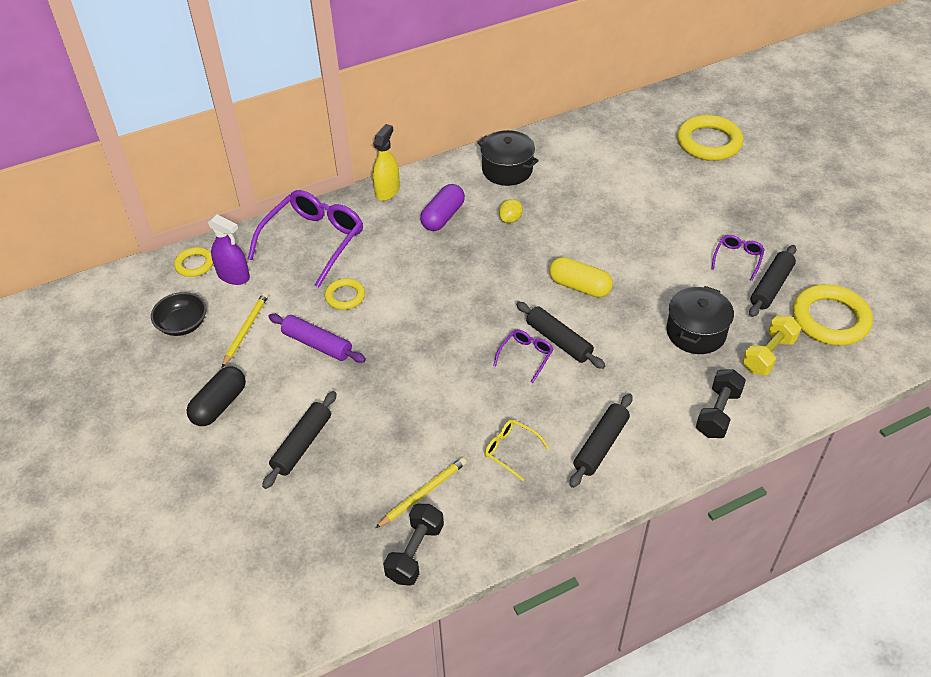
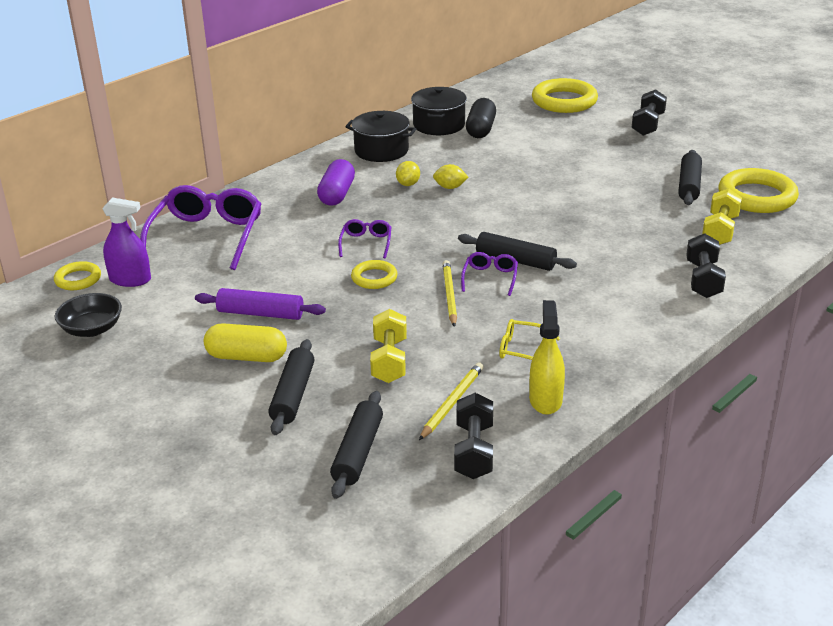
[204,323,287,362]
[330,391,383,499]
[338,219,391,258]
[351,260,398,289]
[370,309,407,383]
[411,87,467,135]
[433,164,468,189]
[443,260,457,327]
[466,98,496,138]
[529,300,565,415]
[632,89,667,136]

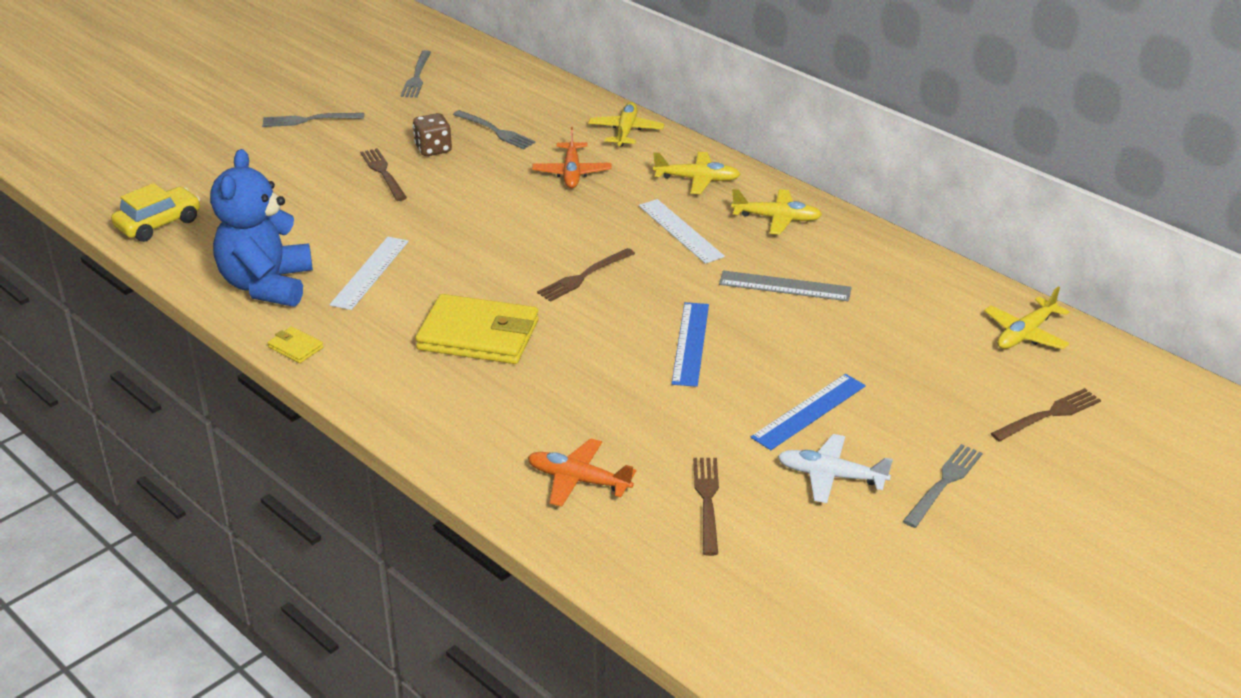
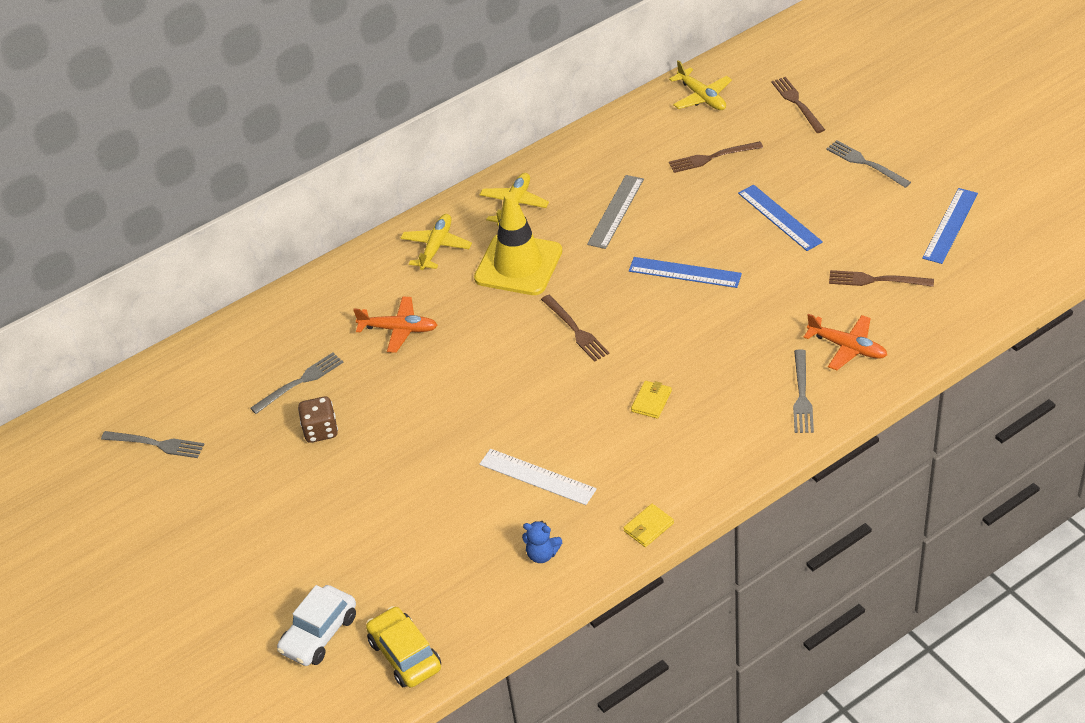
[277,585,356,666]
[474,192,562,295]
[522,521,562,563]
[631,381,672,419]
[669,141,763,173]
[793,349,814,433]
[803,314,887,370]
[922,188,978,264]
[588,102,665,147] (first image)
[778,434,893,503] (first image)

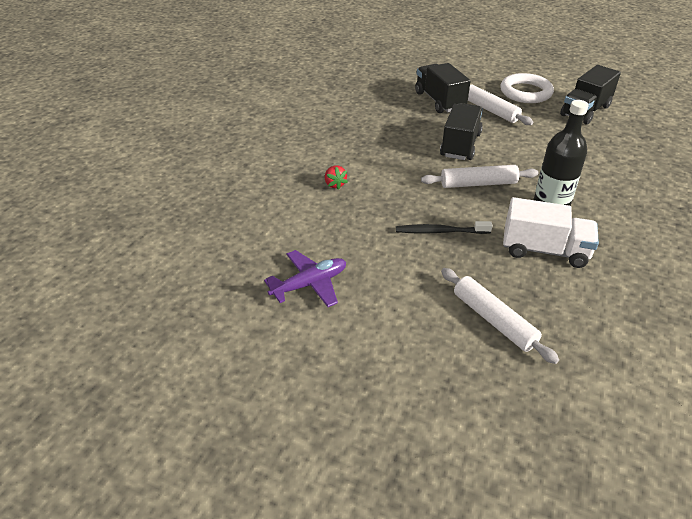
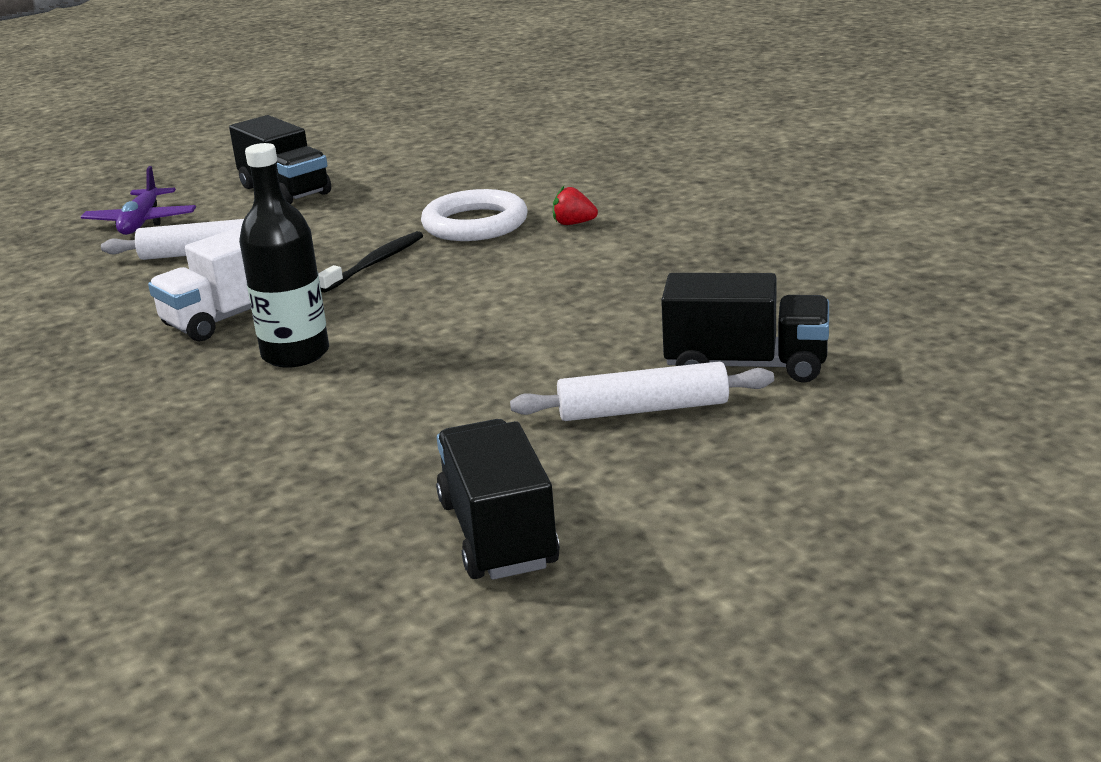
[81,166,196,235]
[229,115,331,205]
[421,189,527,241]
[421,165,538,188] (first image)

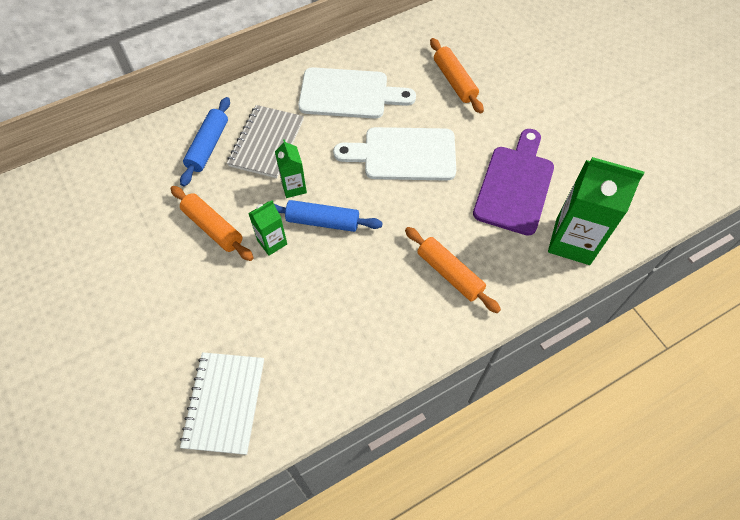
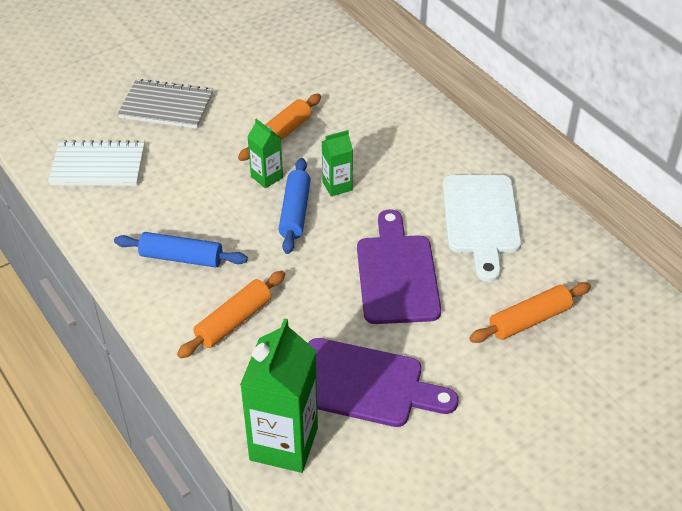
[114,232,248,268]
[117,79,213,129]
[357,209,441,324]

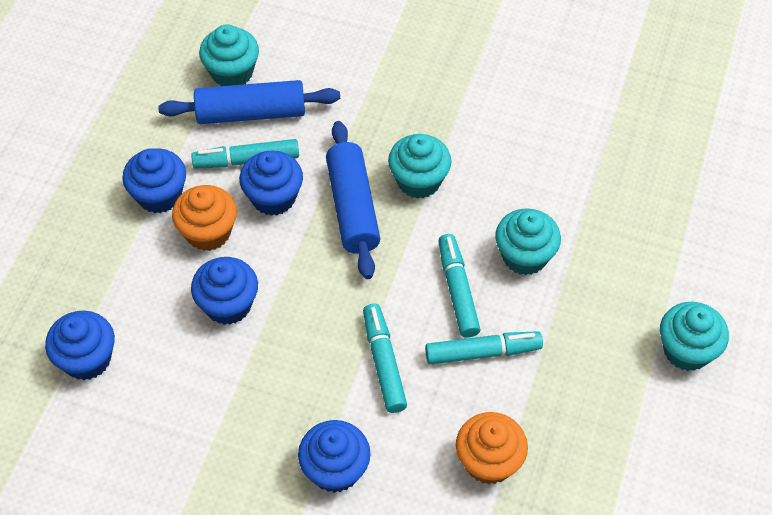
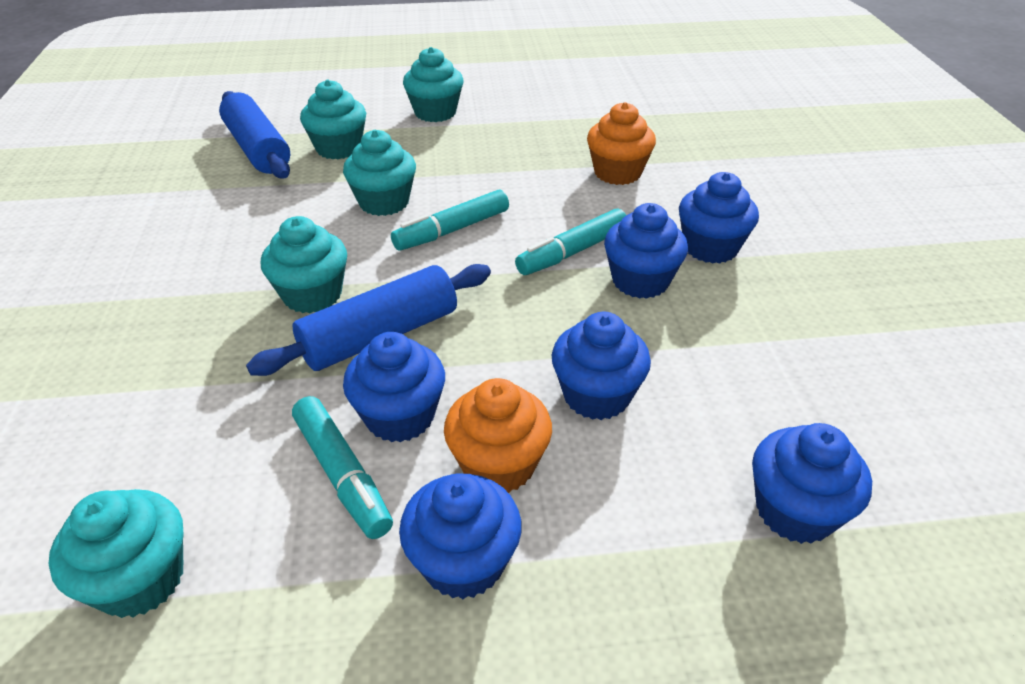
[219,91,290,178]
[300,80,366,159]
[604,203,688,299]
[425,331,543,365] (first image)

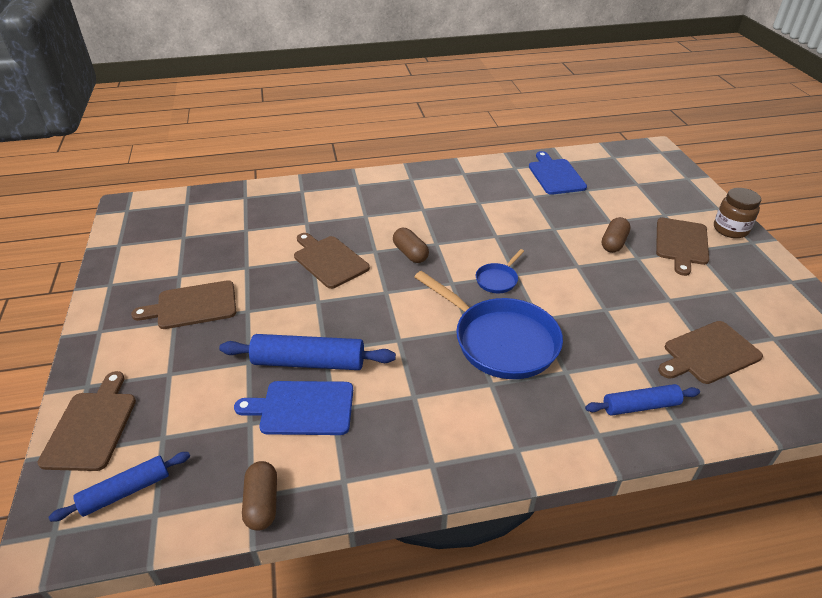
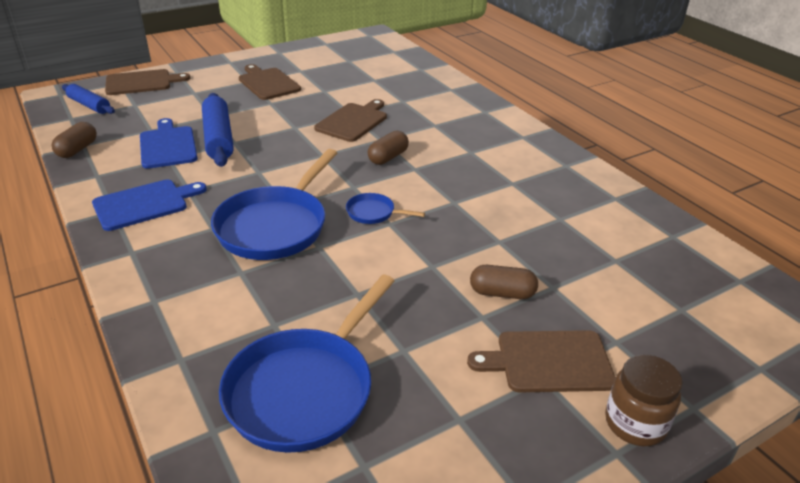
[52,122,97,158]
[92,180,207,231]
[219,274,394,453]
[585,384,700,416] (first image)

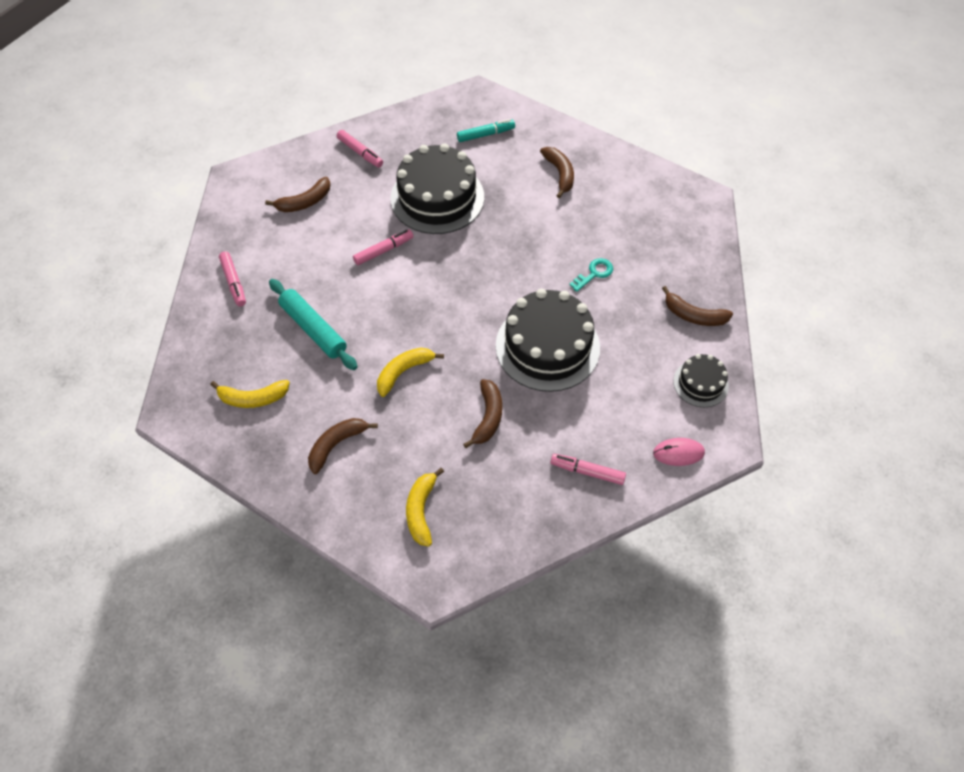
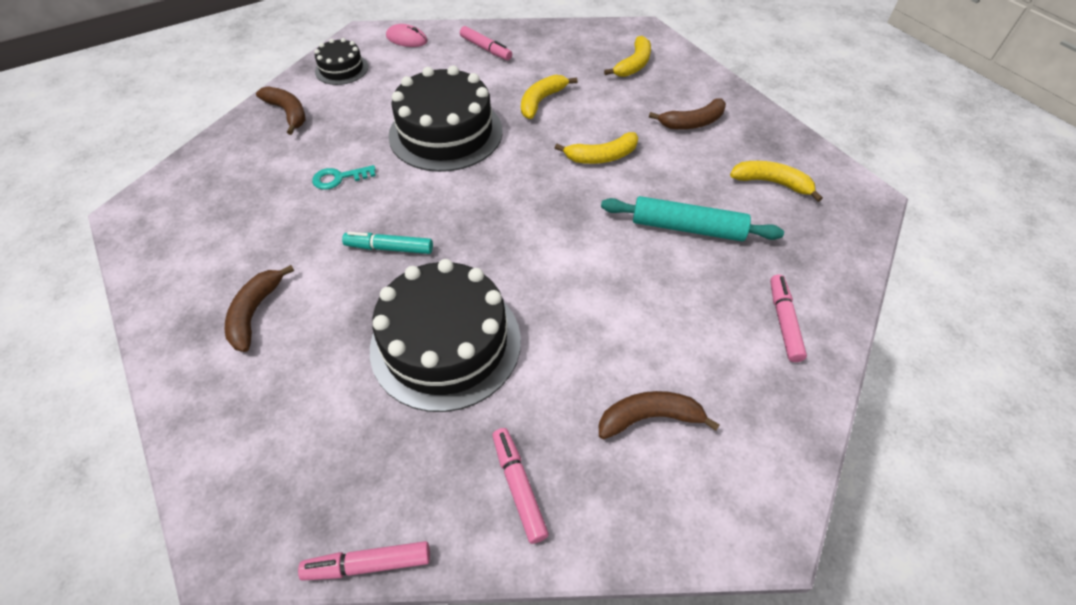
[298,541,430,581]
[342,232,433,254]
[521,75,577,119]
[601,196,784,241]

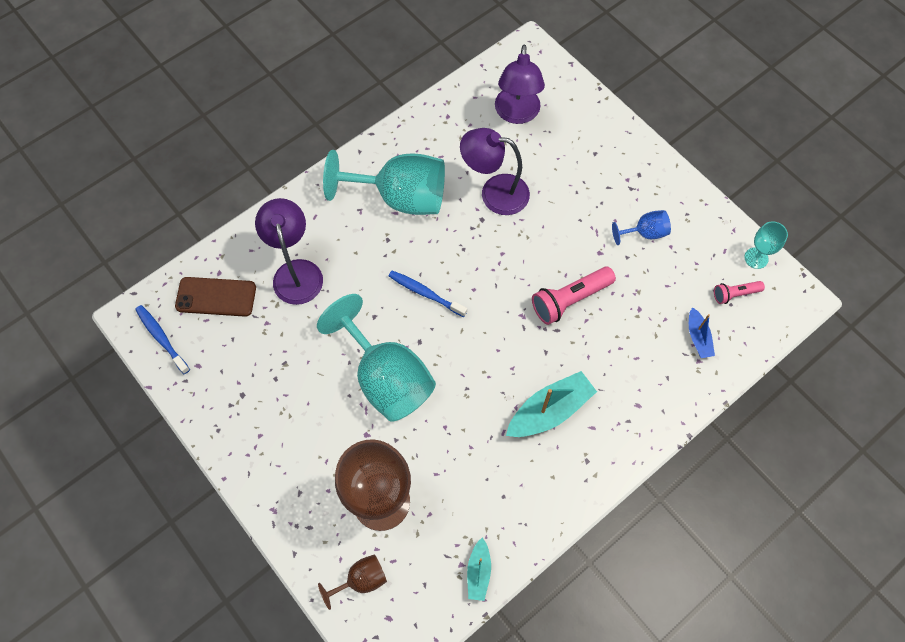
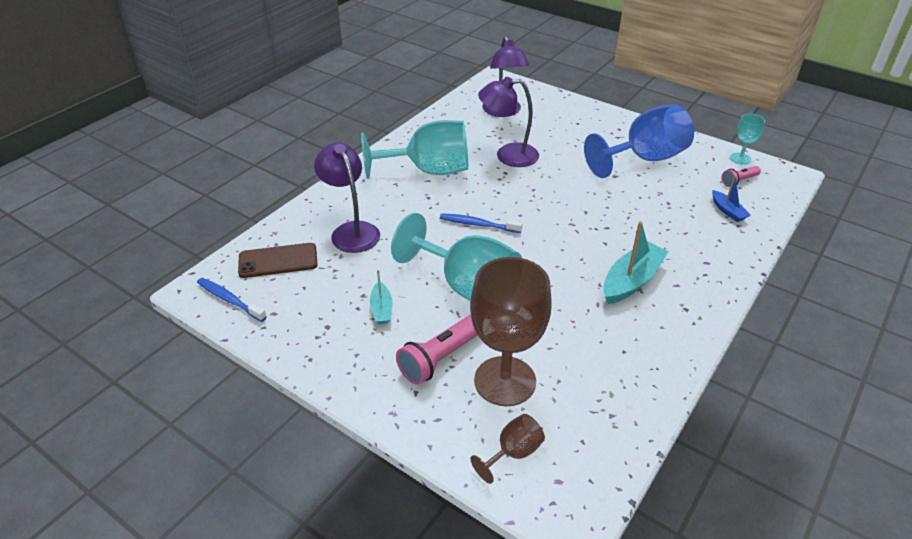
[370,270,392,324]
[396,314,477,385]
[584,104,694,178]

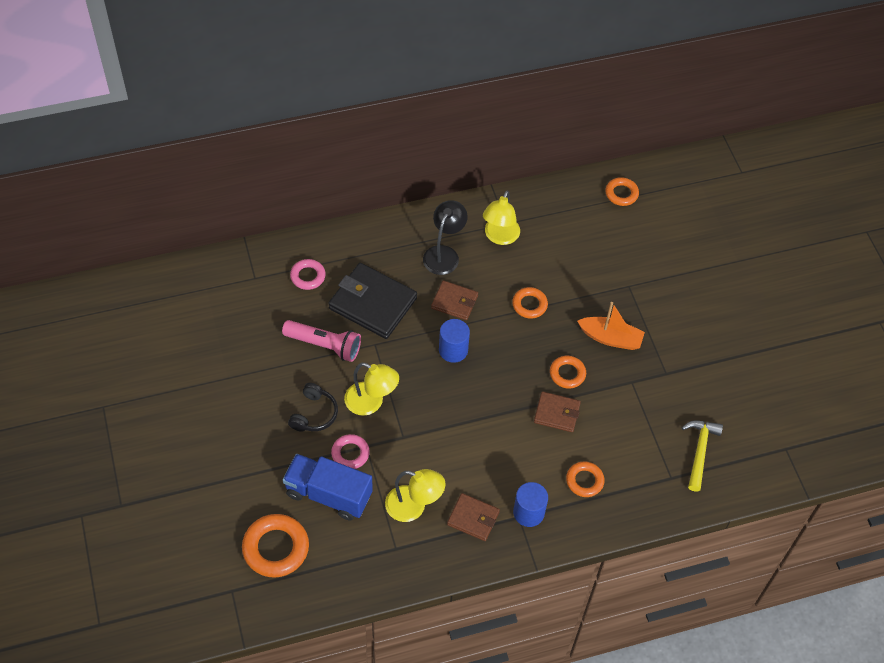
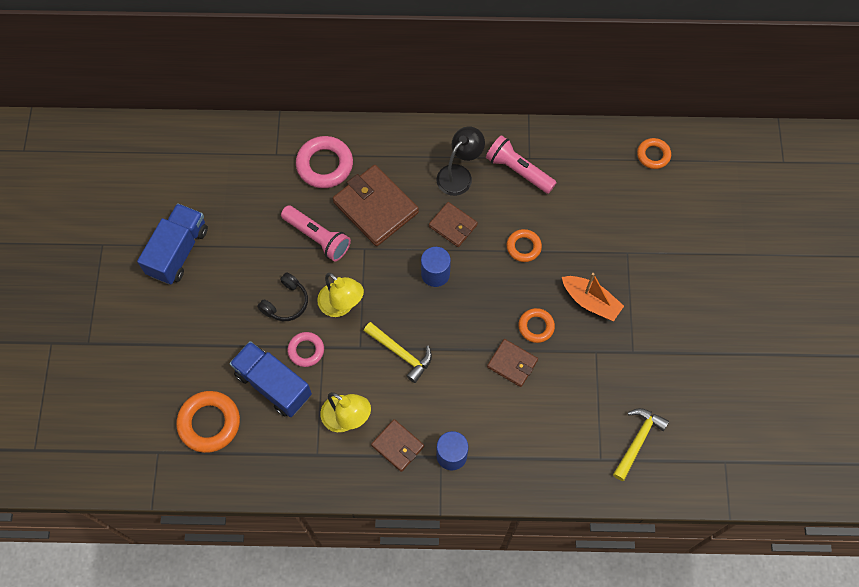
[137,203,208,284]
[296,136,353,188]
[333,165,419,246]
[364,322,432,383]
[486,135,557,194]
[566,462,605,497] (first image)

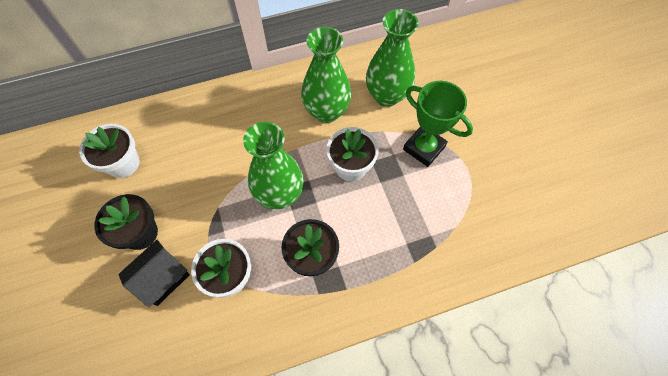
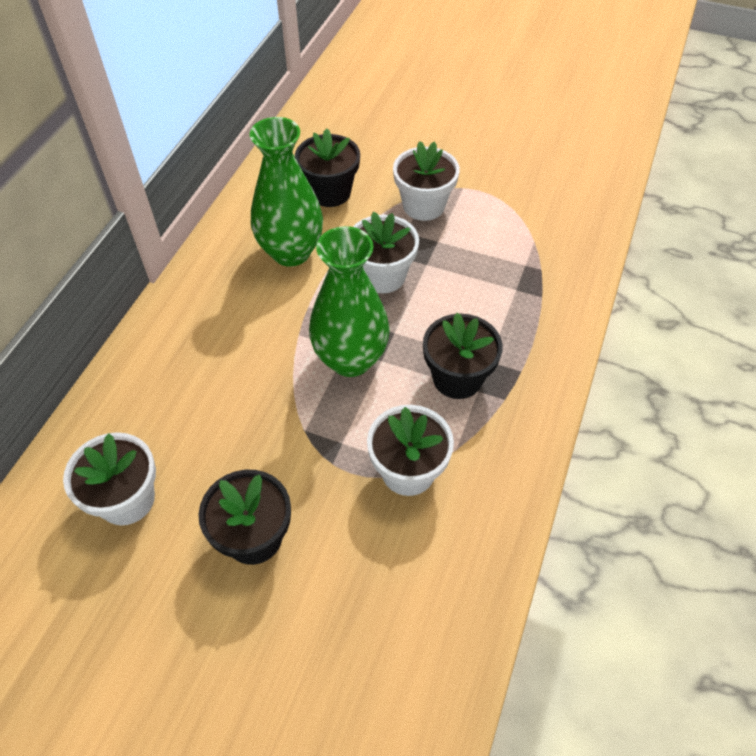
[295,128,360,207]
[393,141,460,221]
[118,240,190,307] (first image)

